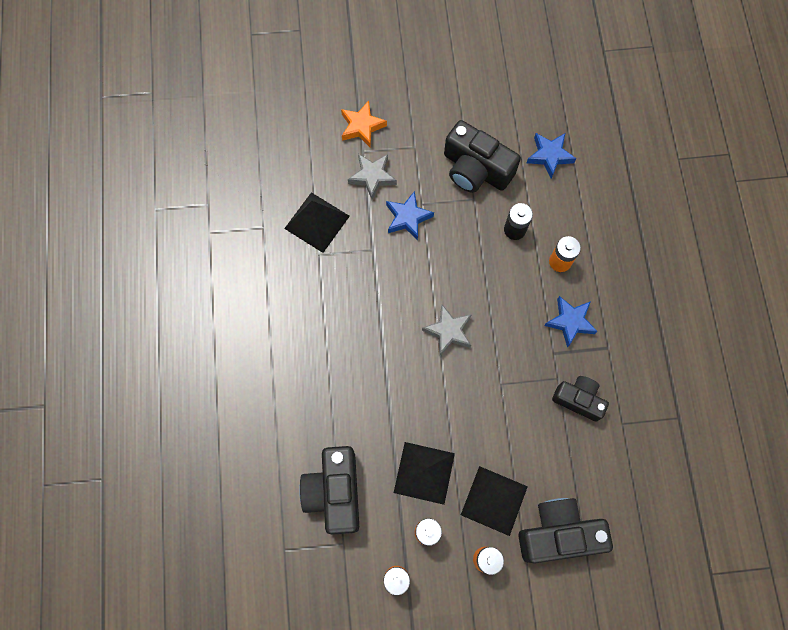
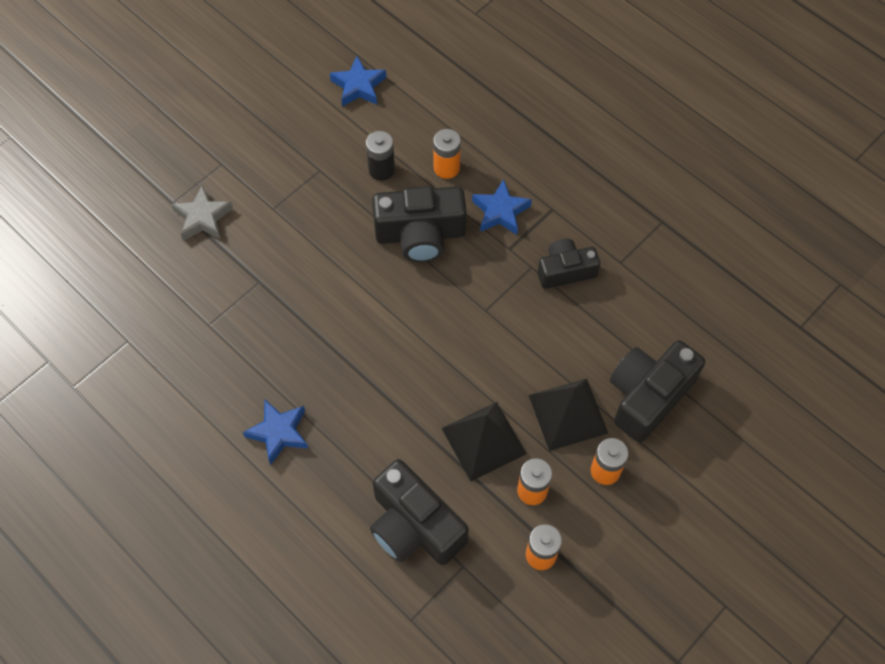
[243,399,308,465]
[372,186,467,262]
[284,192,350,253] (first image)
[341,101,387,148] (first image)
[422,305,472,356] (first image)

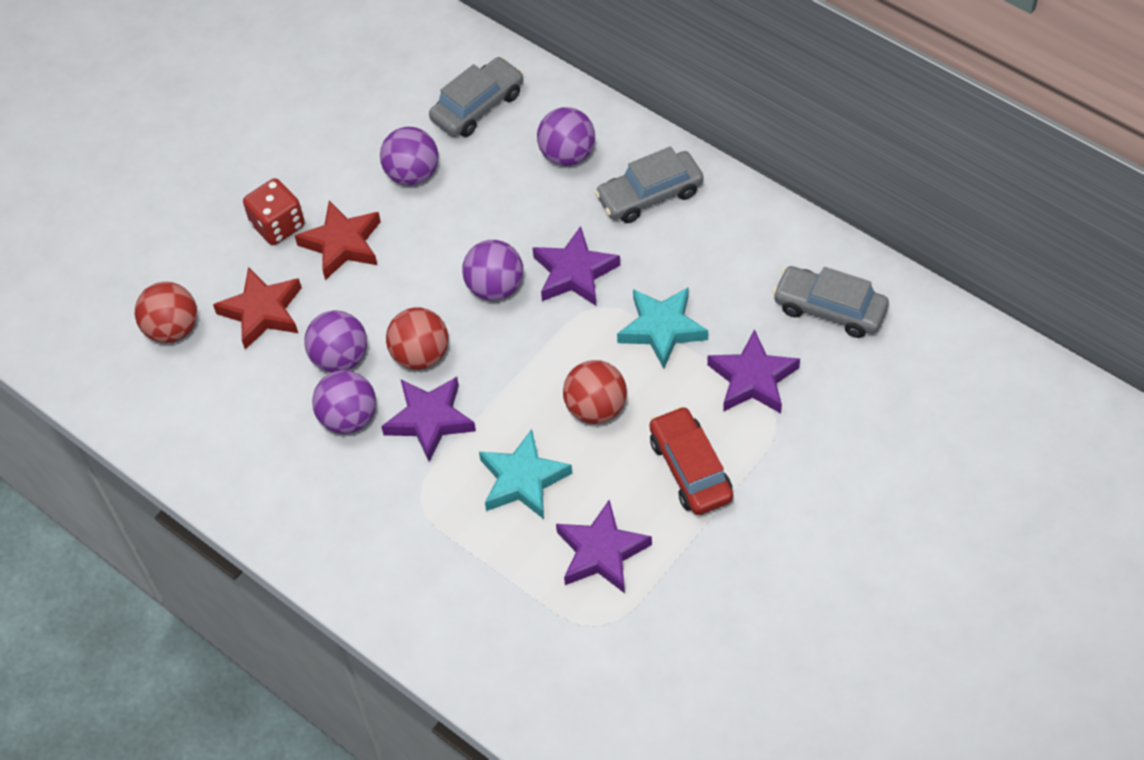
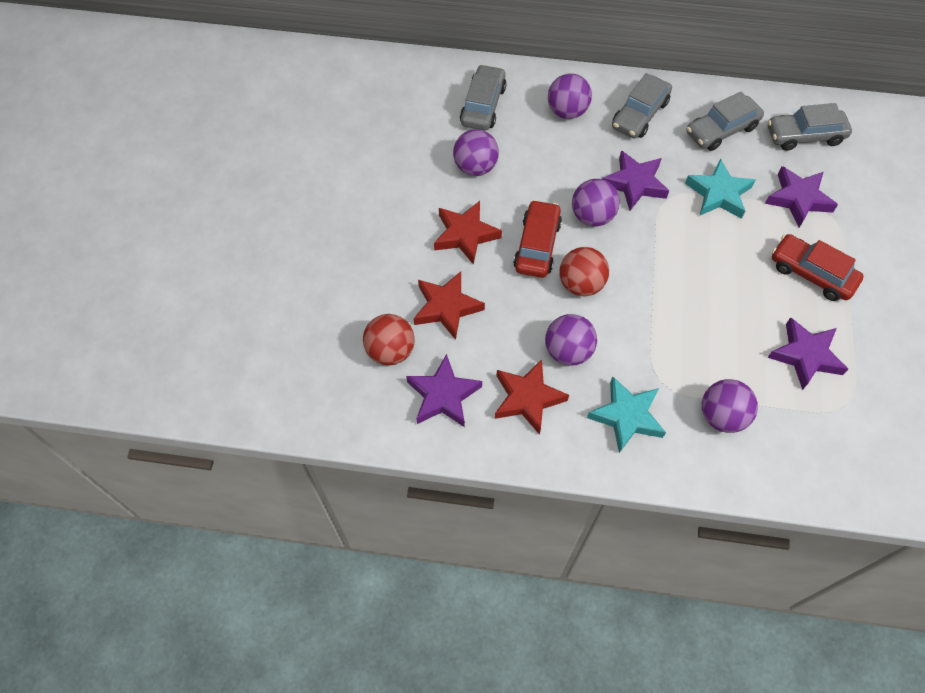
[406,354,482,427]
[495,359,569,435]
[513,200,562,278]
[587,376,666,453]
[687,92,764,151]
[702,379,758,433]
[243,178,305,245] (first image)
[563,360,627,424] (first image)

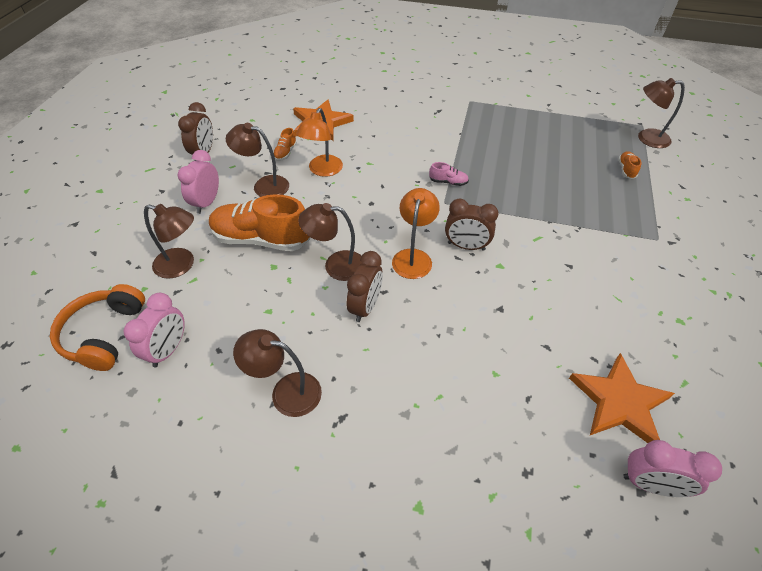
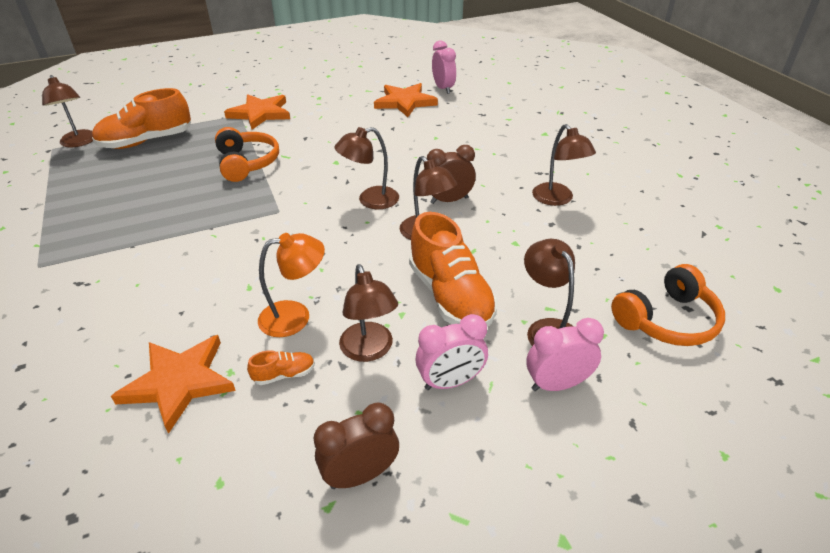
[92,88,191,149]
[215,127,279,182]
[224,94,290,129]
[335,127,399,209]
[526,318,604,391]
[429,162,469,186] (first image)
[445,198,499,250] (first image)

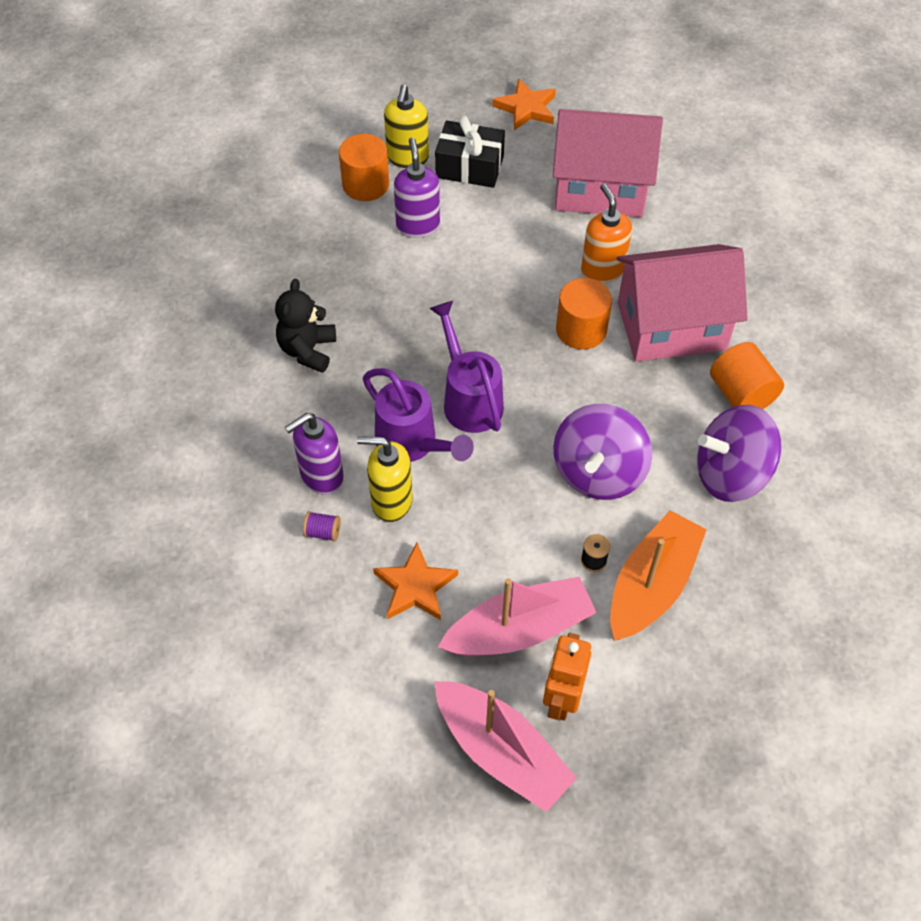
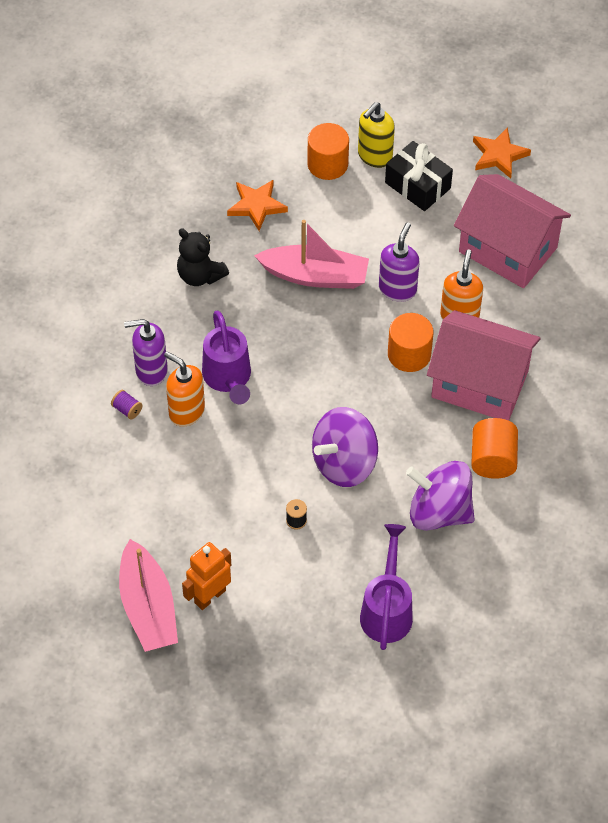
[164,351,205,427]
[177,228,229,286]
[227,180,288,231]
[254,220,369,289]
[360,524,413,650]
[379,222,420,302]
[610,510,707,641] (first image)

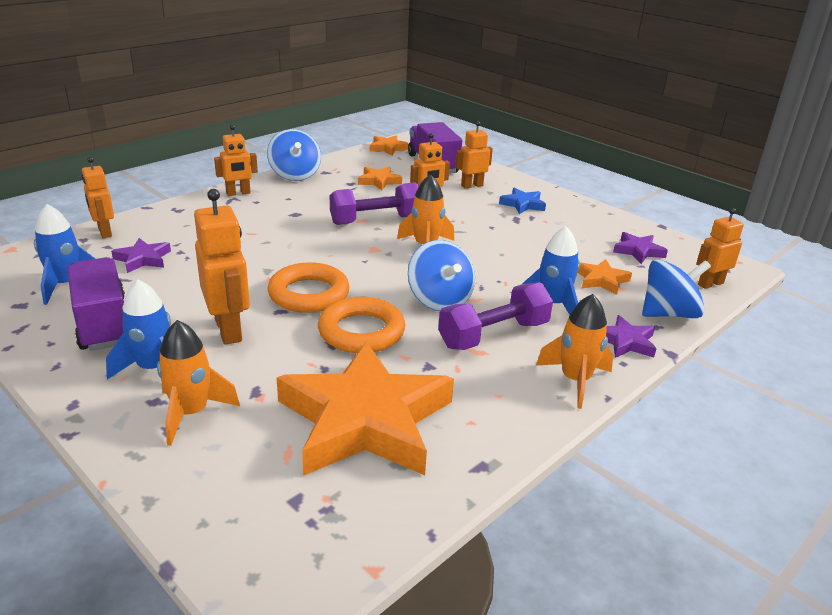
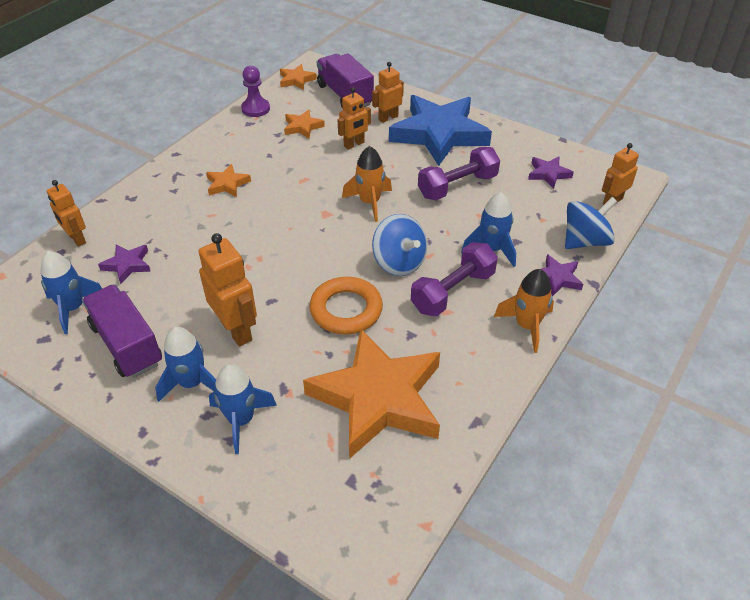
[206,164,251,197]
[209,364,277,454]
[241,66,270,117]
[389,95,492,166]
[418,147,500,200]
[214,125,258,196] (first image)
[267,129,321,181] (first image)
[268,262,349,313] (first image)

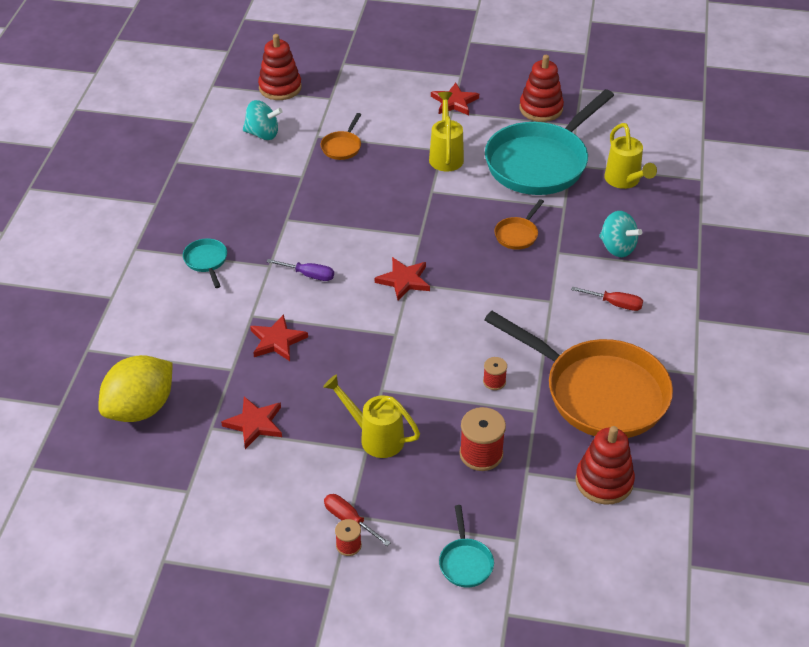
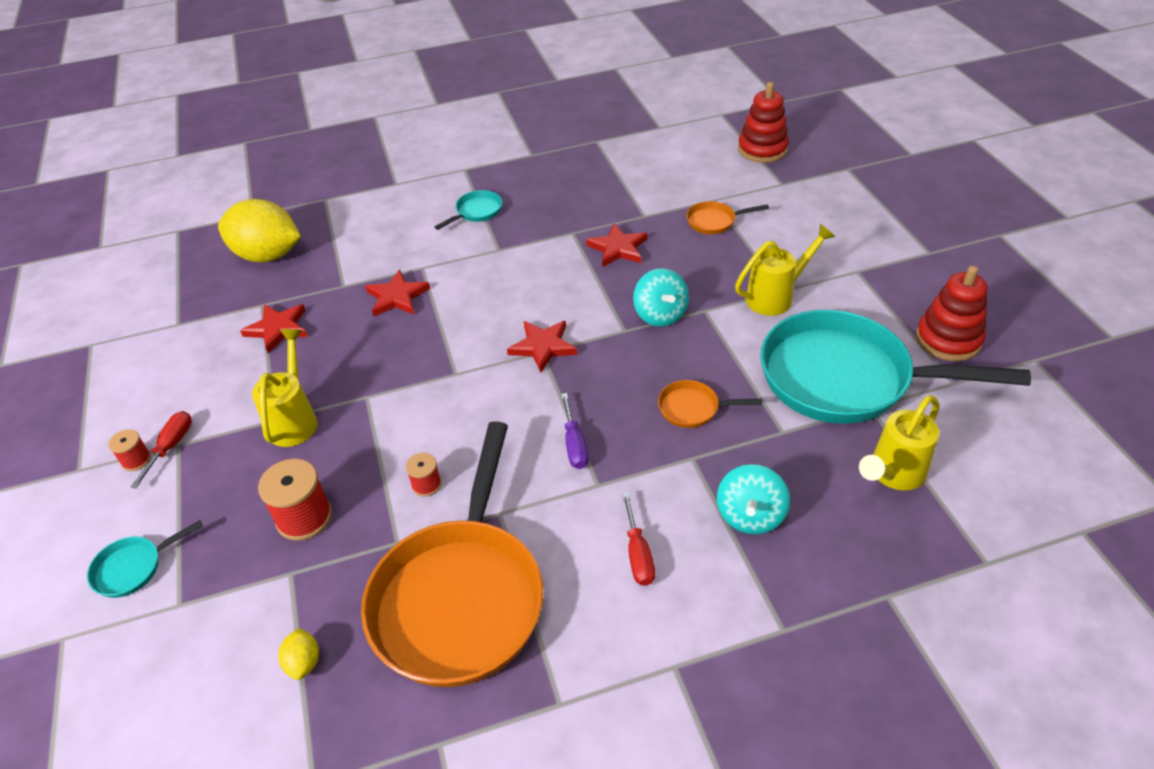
[278,628,319,680]
[561,393,589,469]
[586,224,647,267]
[633,268,689,327]

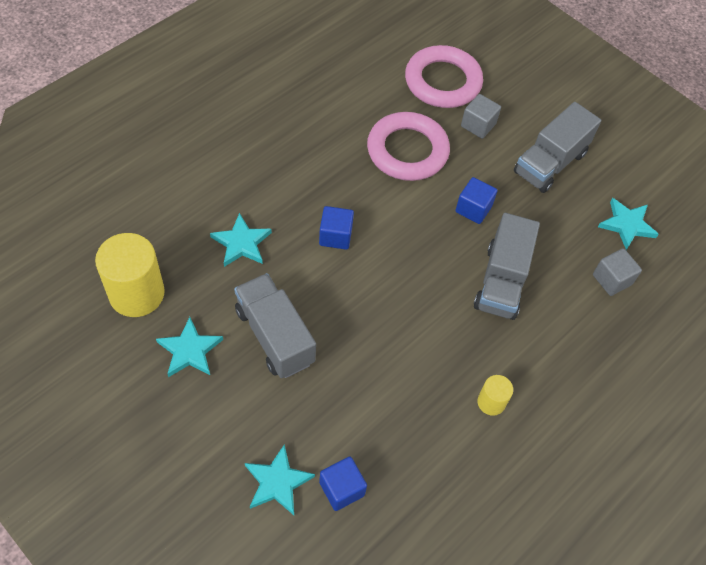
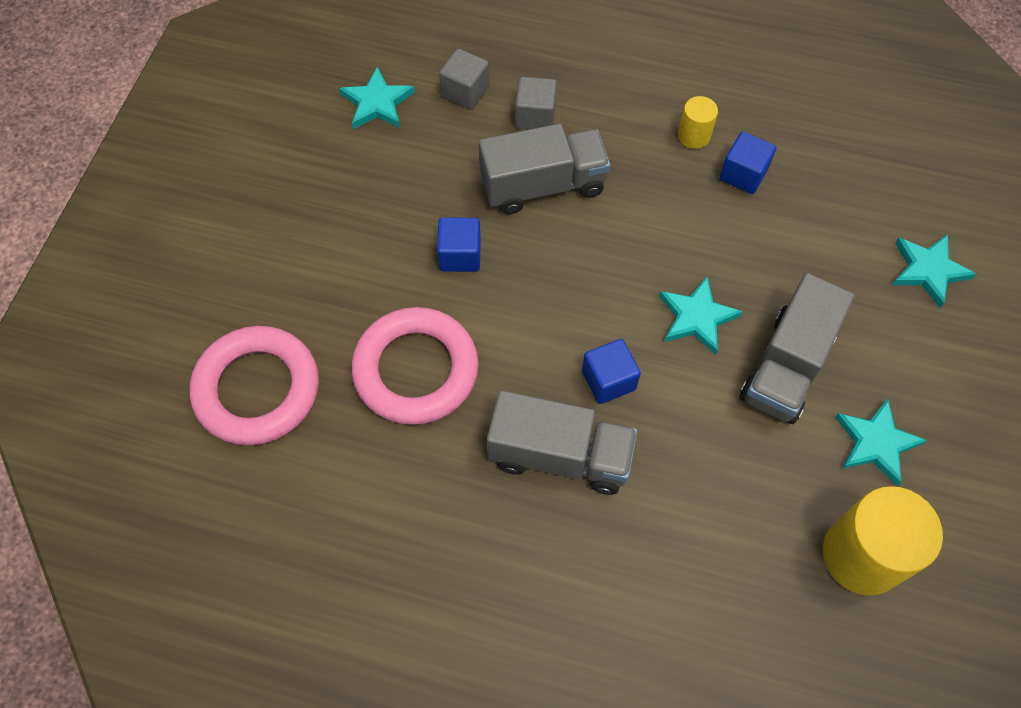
[487,390,637,495]
[515,77,557,130]
[659,277,743,355]
[720,131,776,194]

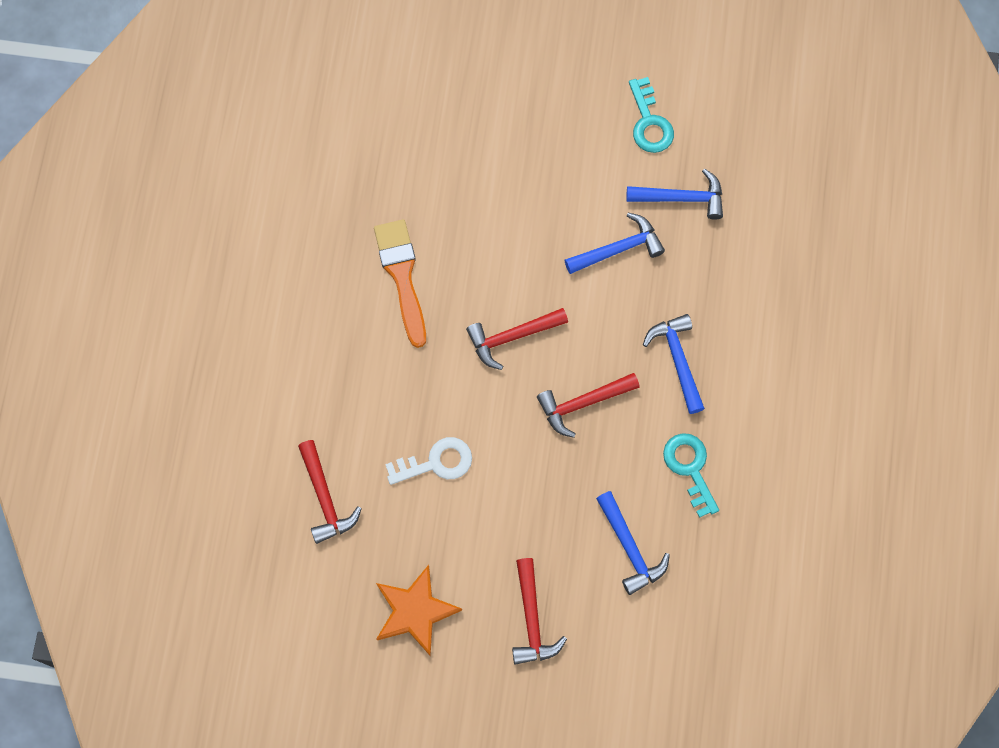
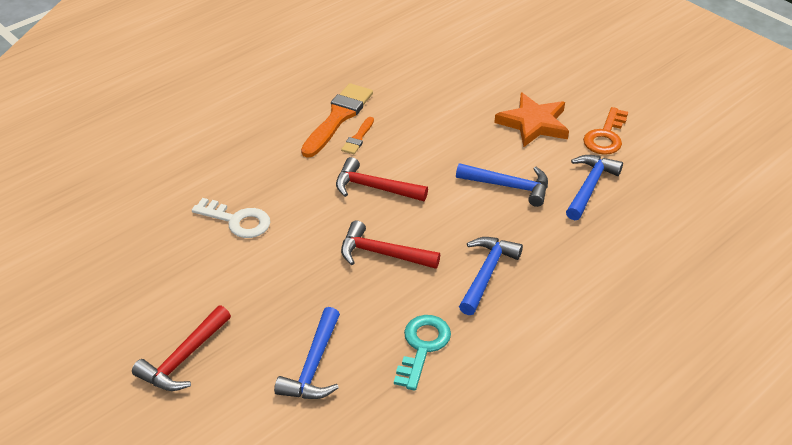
[341,117,374,154]
[494,93,569,147]
[566,155,623,220]
[583,107,628,155]
[298,440,362,544] (first image)

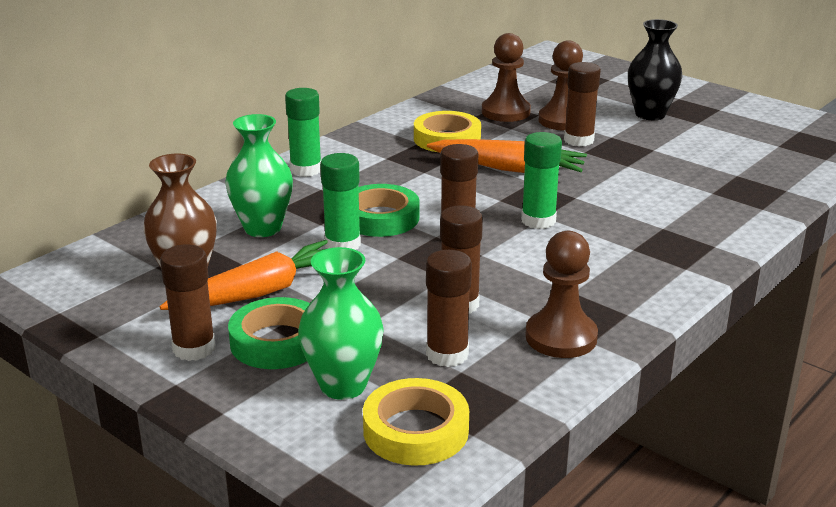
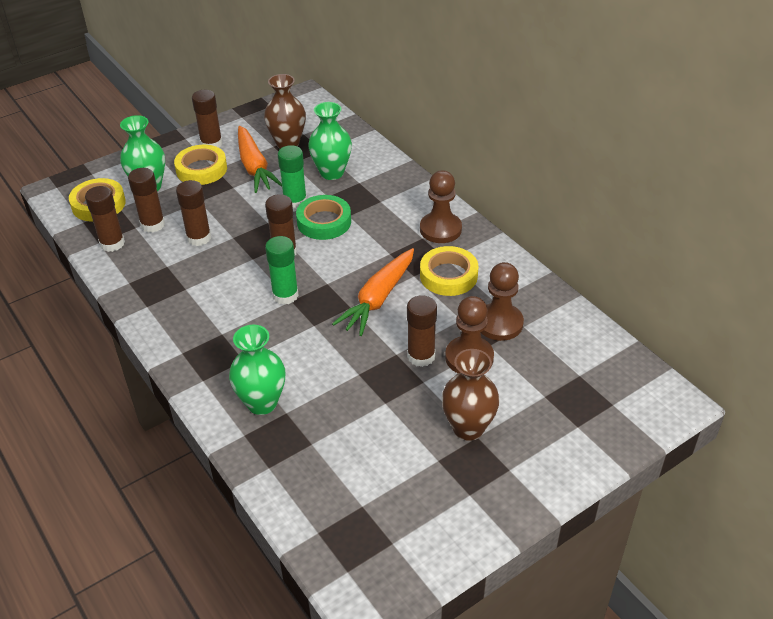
[85,186,125,252]
[174,145,227,185]
[229,325,285,415]
[420,170,462,243]
[441,349,500,441]
[285,88,322,177] (first image)

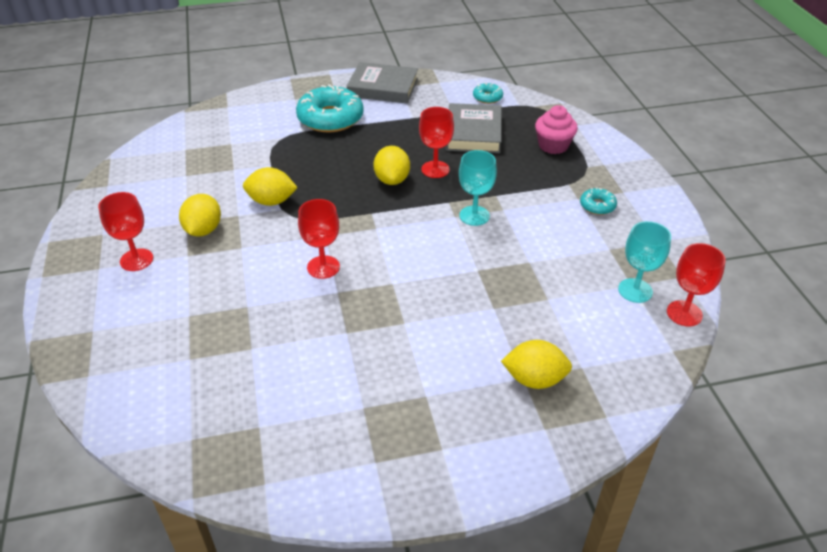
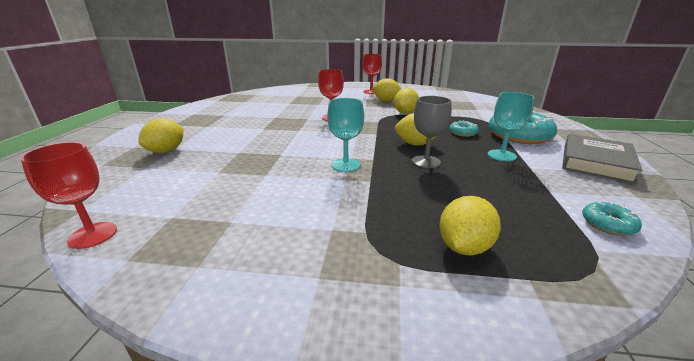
[412,96,451,168]
[439,196,501,255]
[449,120,479,137]
[488,92,534,161]
[445,103,501,153] (first image)

